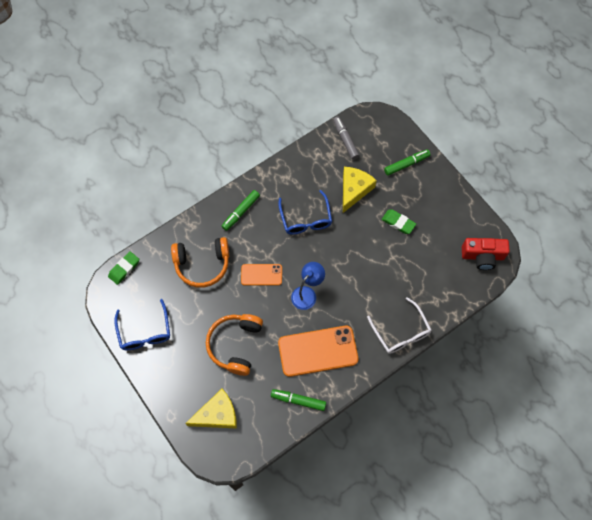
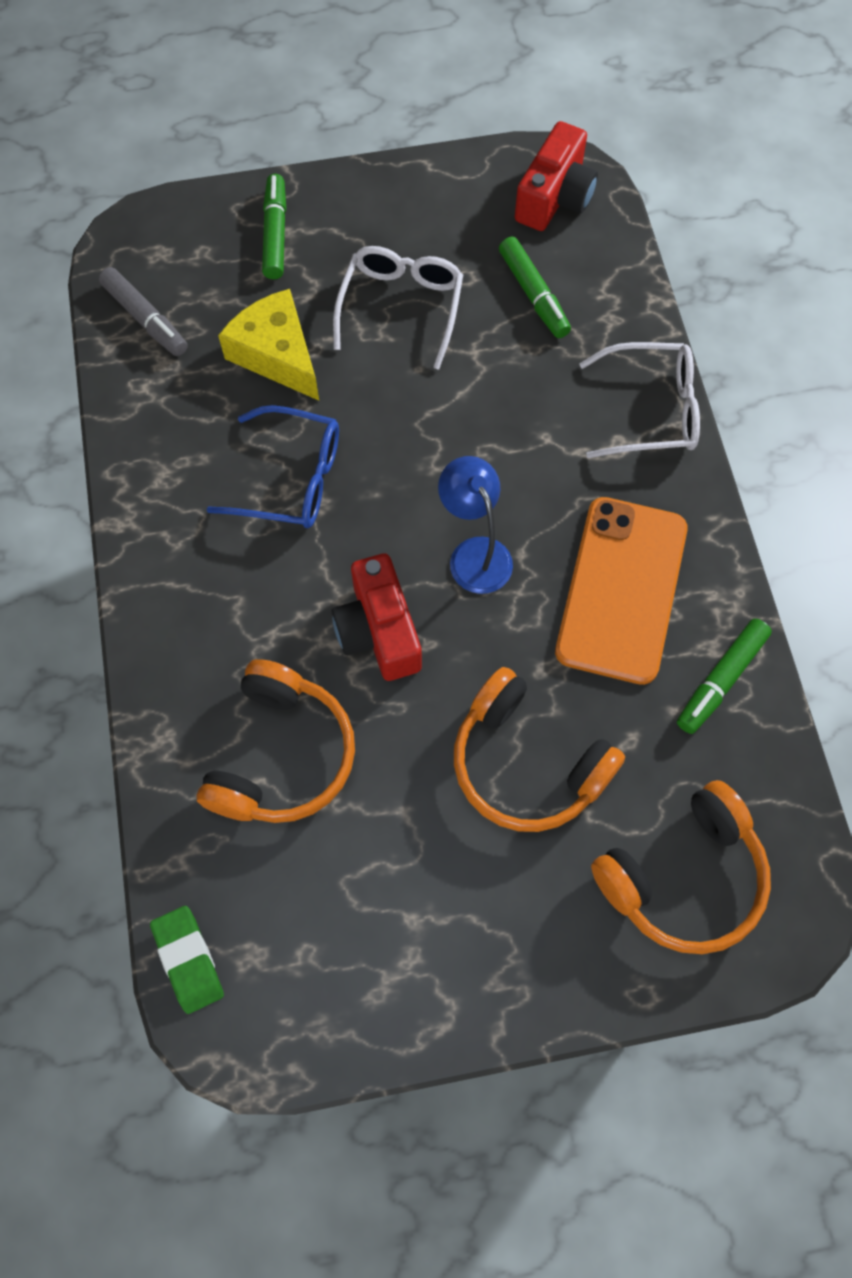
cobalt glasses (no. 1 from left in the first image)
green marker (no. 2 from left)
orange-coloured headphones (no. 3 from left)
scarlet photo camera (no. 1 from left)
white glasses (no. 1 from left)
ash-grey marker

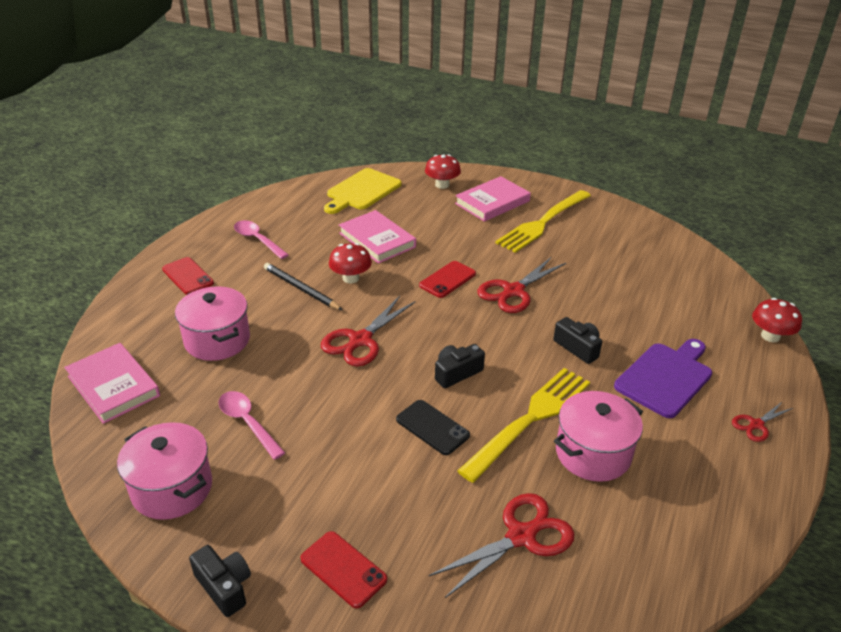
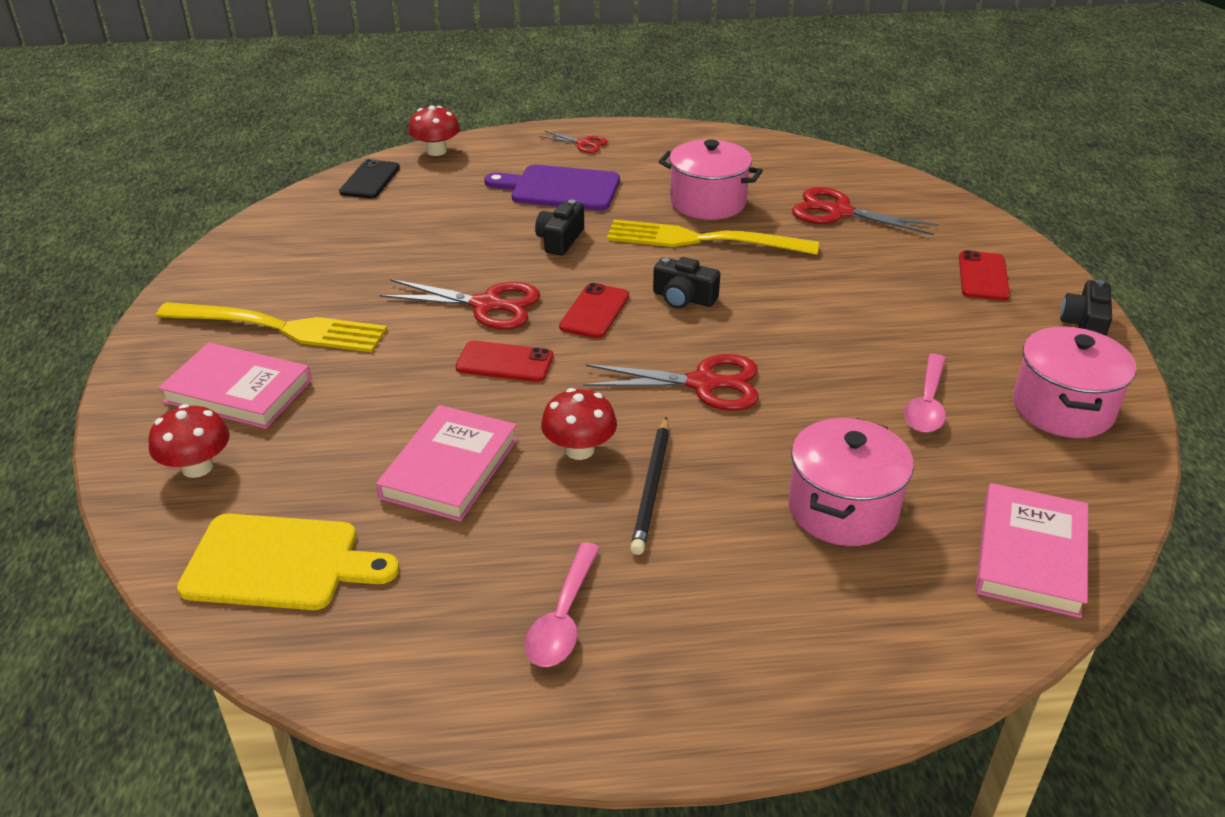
scarlet smartphone (no. 2 from left)
ebony smartphone

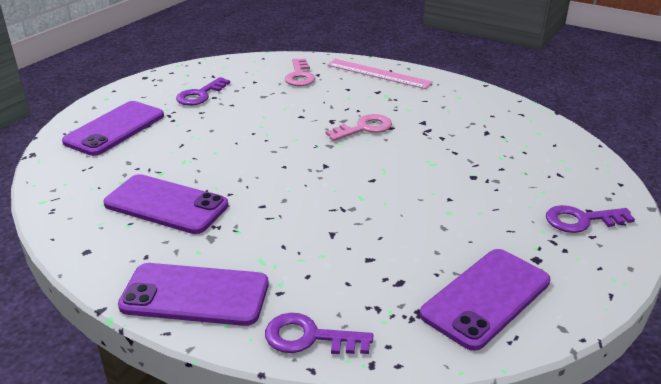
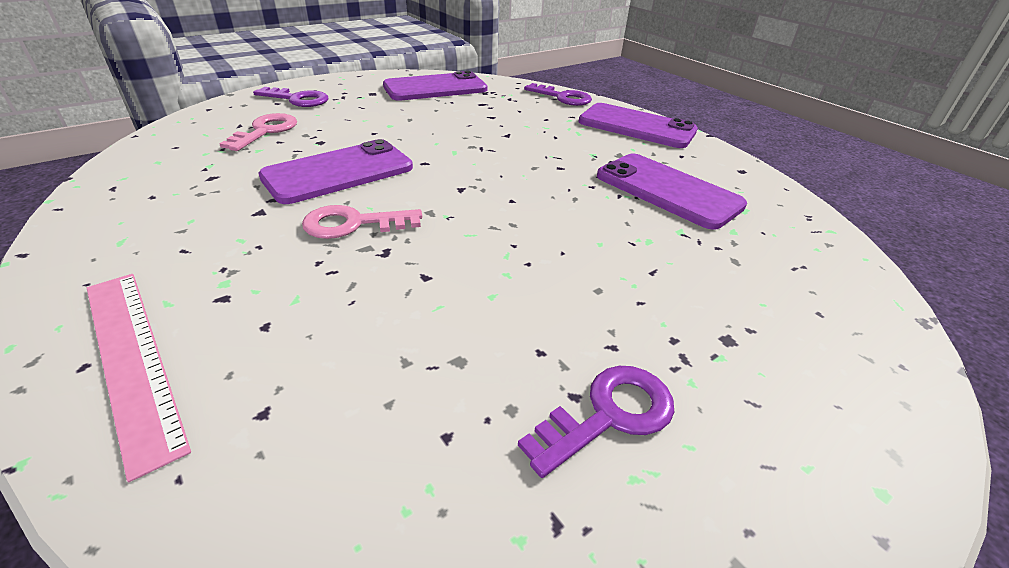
royal purple smartphone (no. 1 from left)
pink key (no. 1 from left)

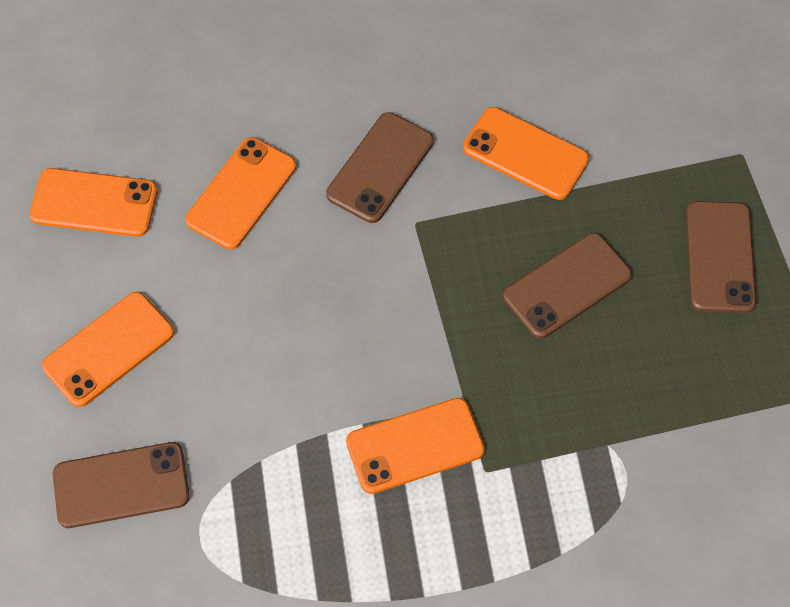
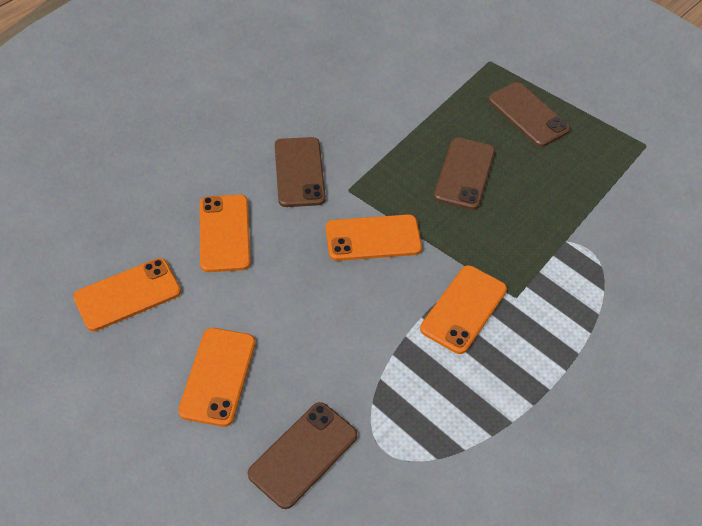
orange-coloured smartphone (no. 4 from left)

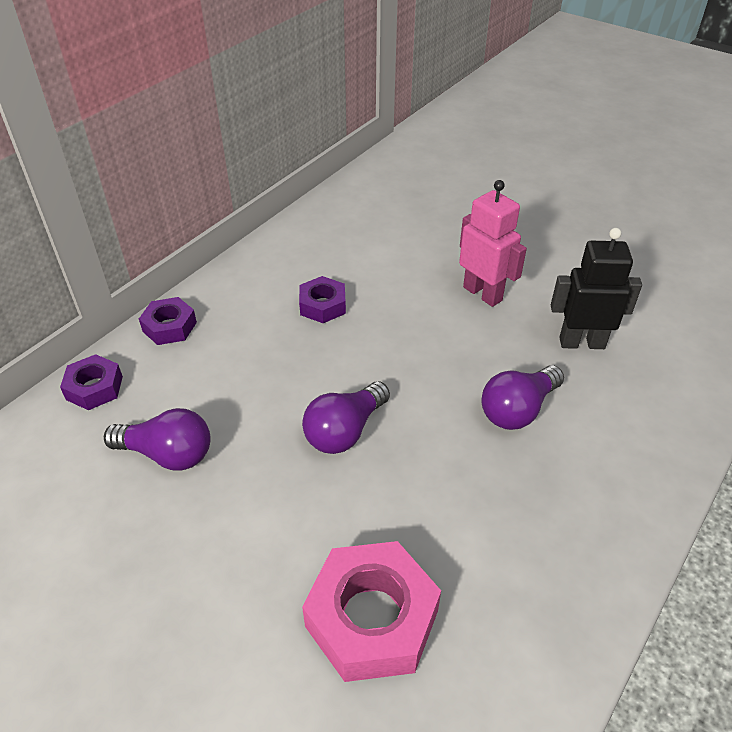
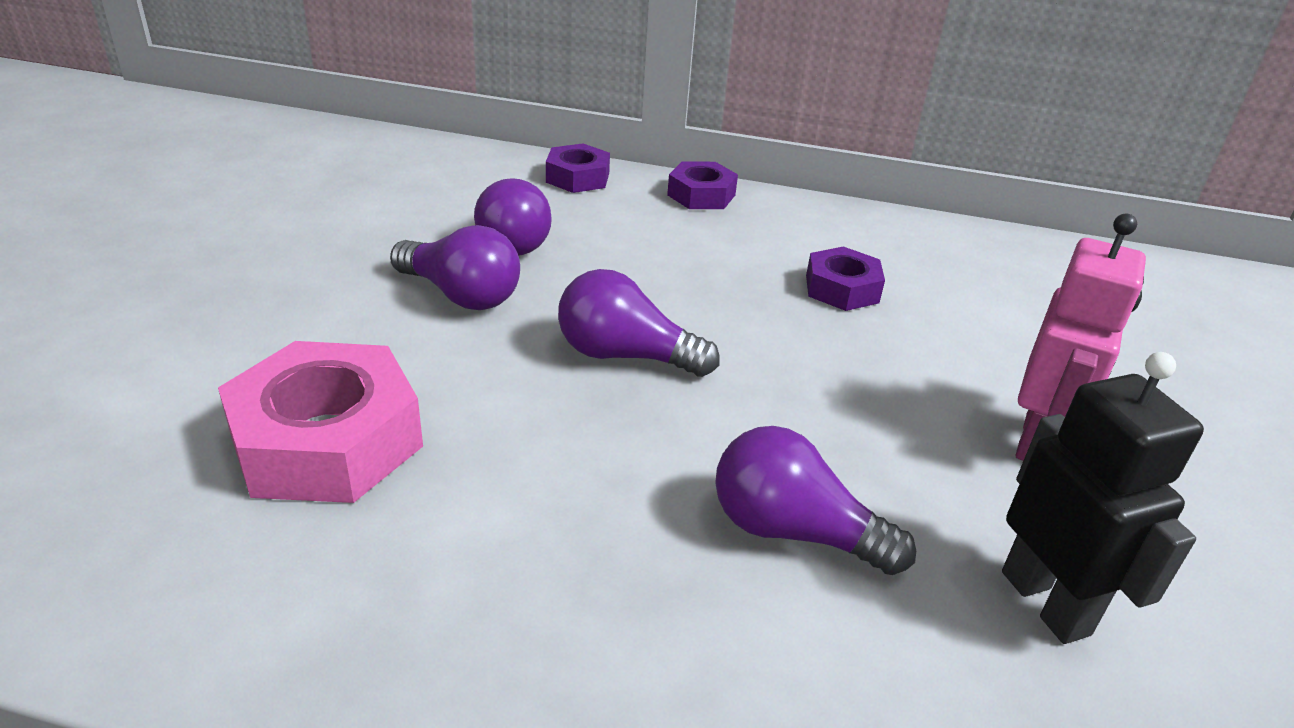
royal purple light bulb (no. 1 from left)

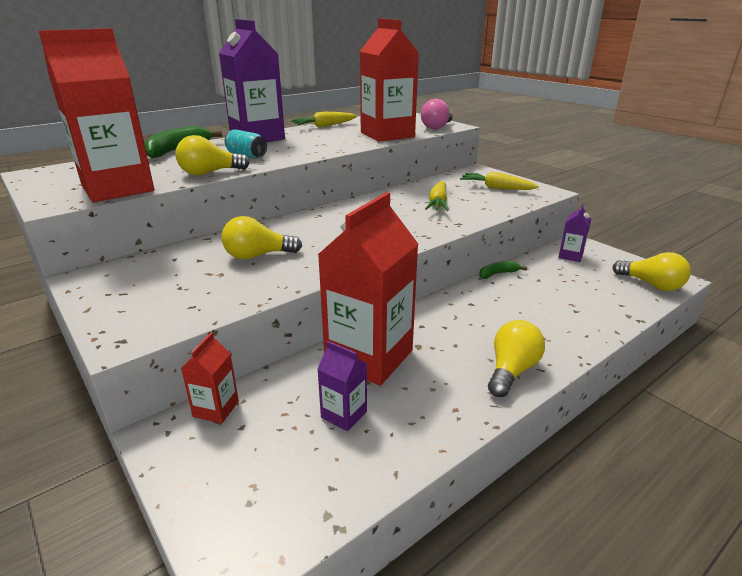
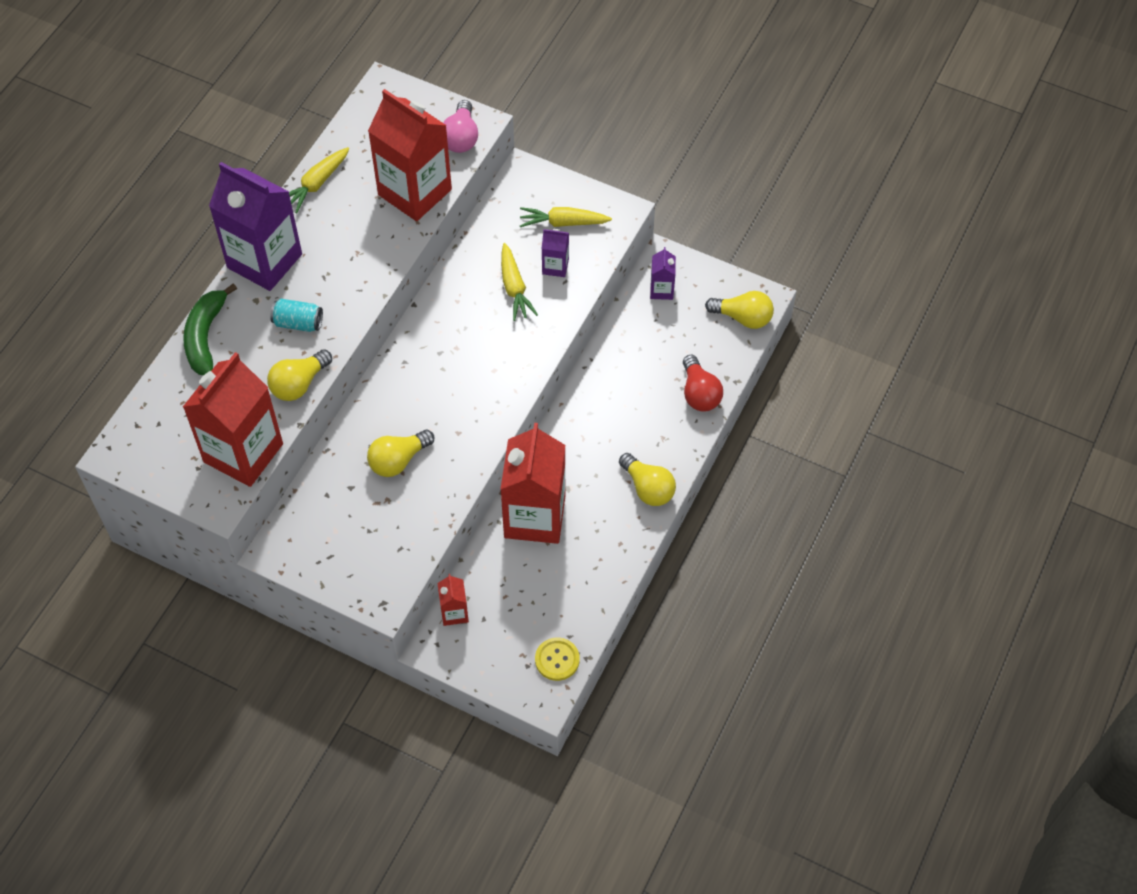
green banana (no. 2 from left in the first image)
bright yellow sewing button
scarlet light bulb
royal purple carton (no. 2 from left)
bright yellow light bulb (no. 3 from left)

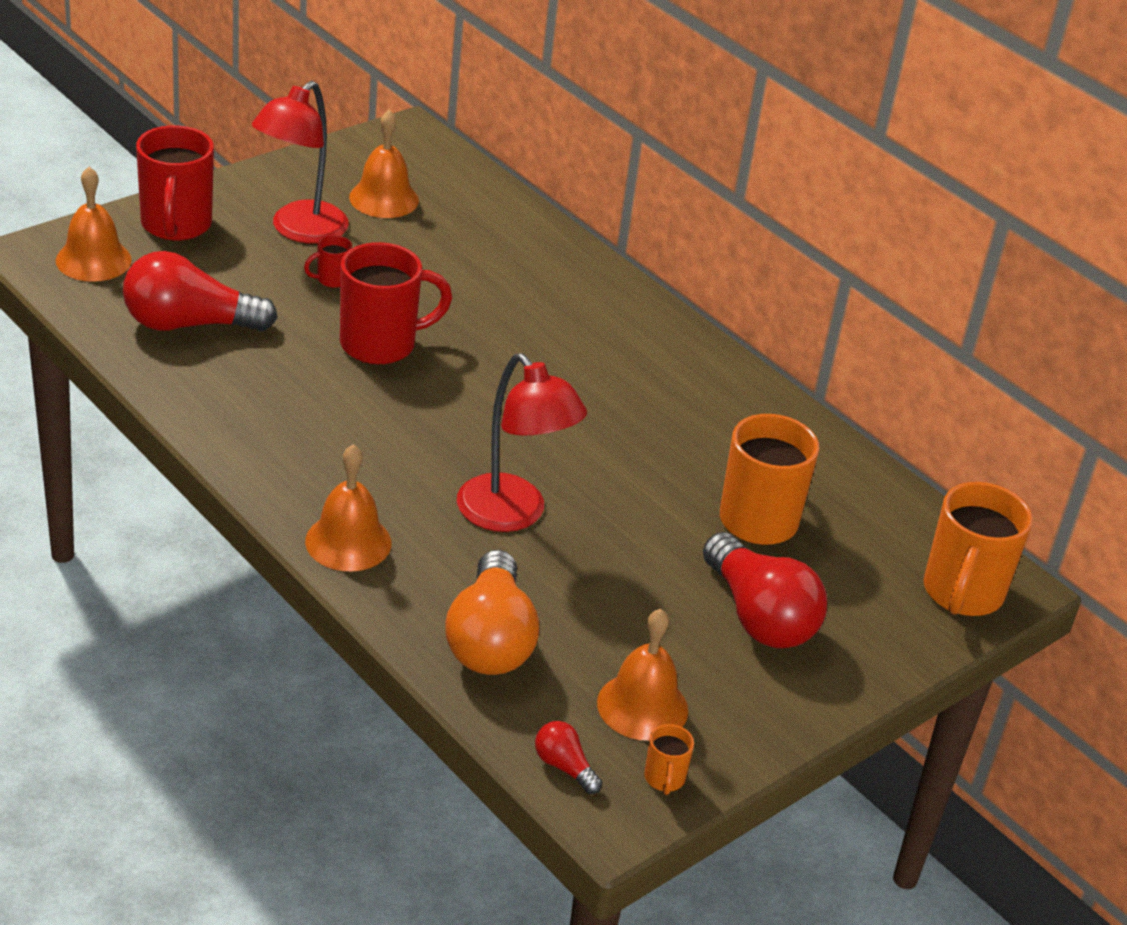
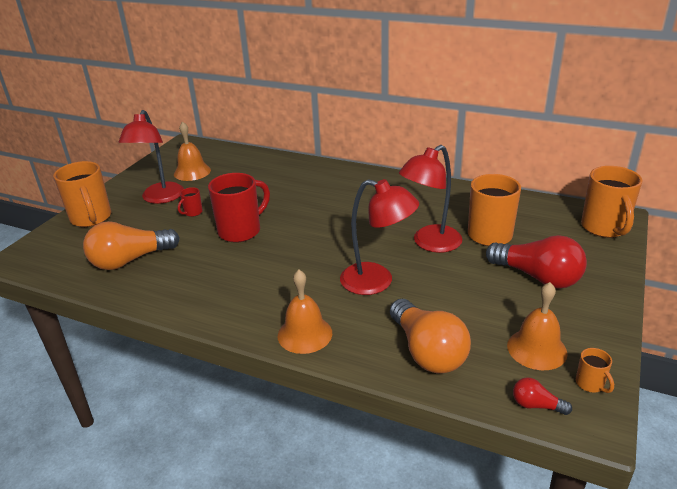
orange-coloured bell (no. 1 from left in the first image)
scarlet reading lamp (no. 3 from left)
orange-coloured light bulb (no. 1 from left)
orange-coloured coffee mug (no. 1 from left)

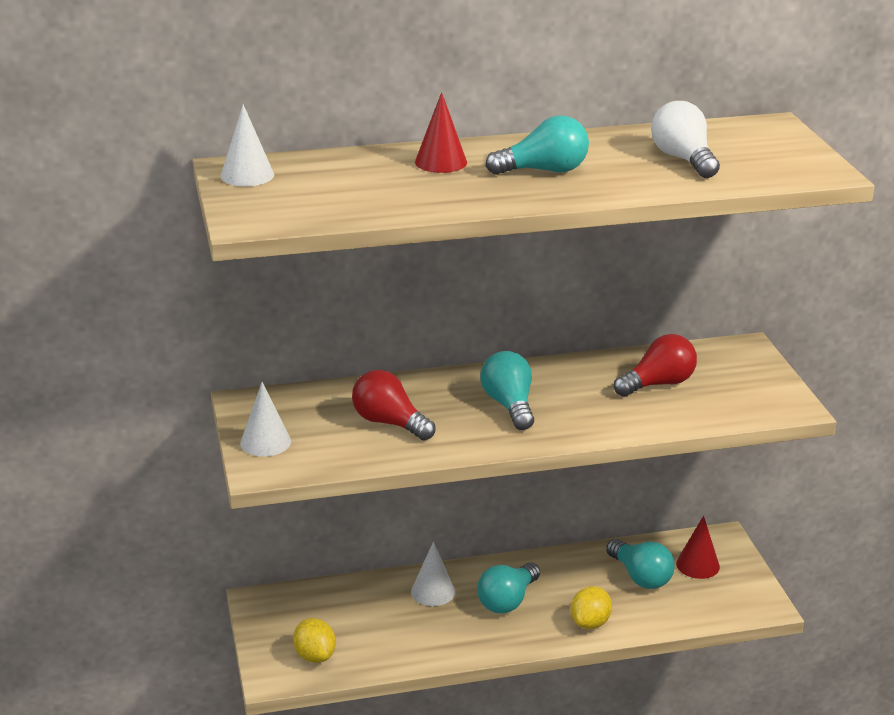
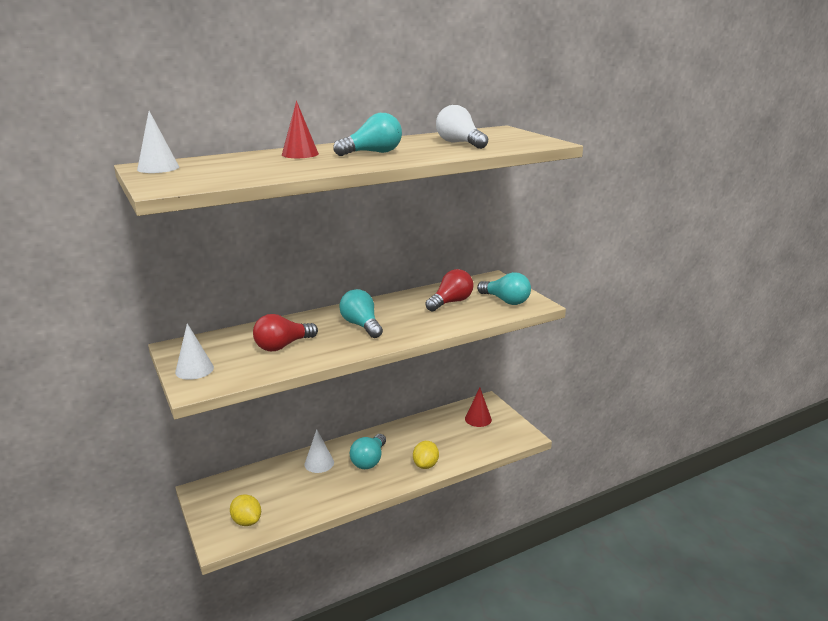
turquoise light bulb (no. 4 from left)
scarlet light bulb (no. 1 from left)

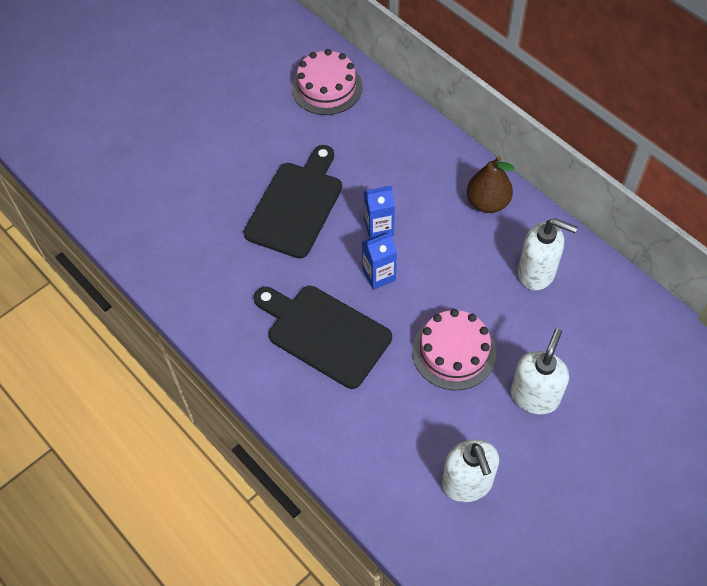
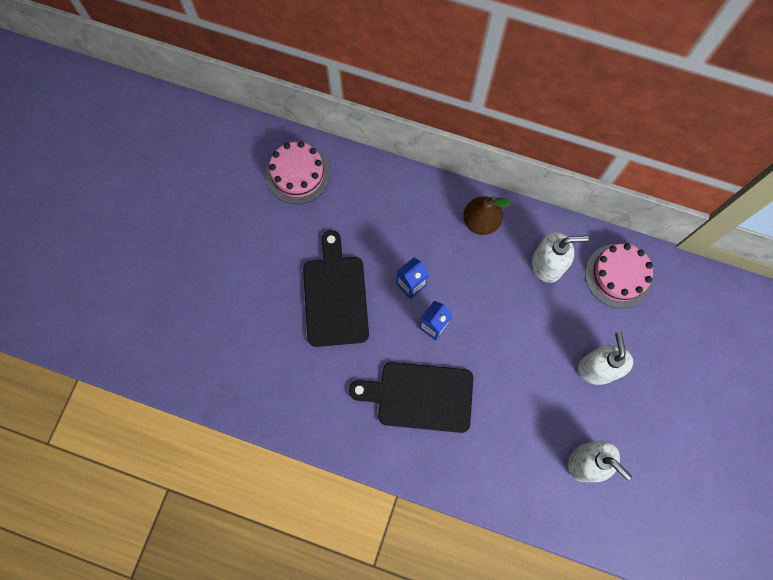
pink layer cake (no. 2 from left)

